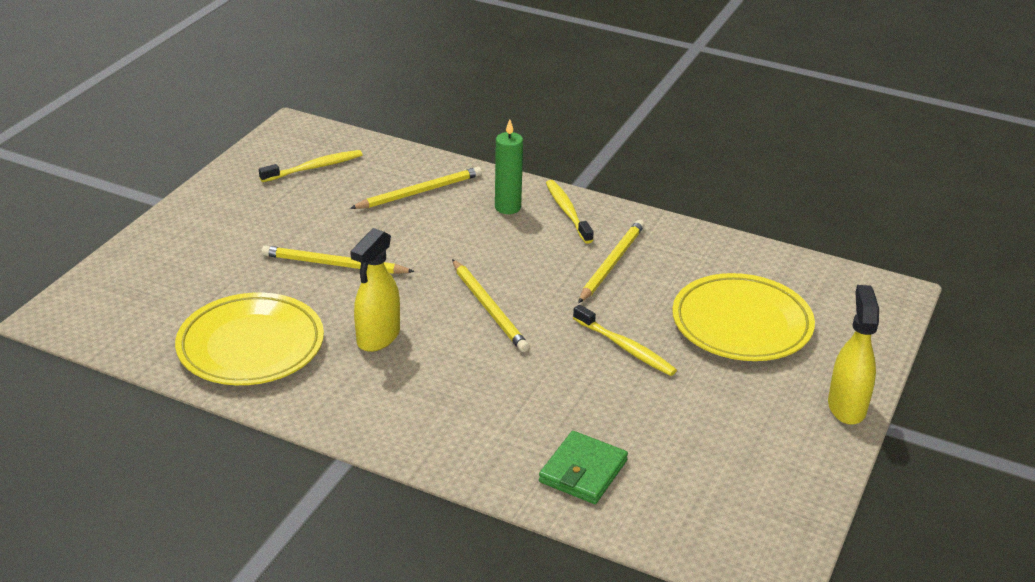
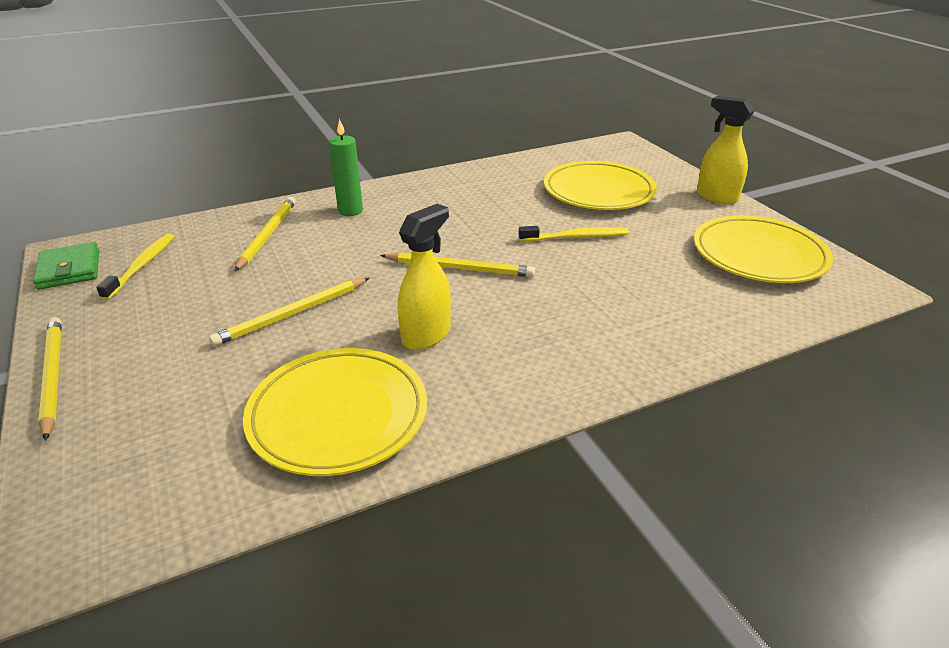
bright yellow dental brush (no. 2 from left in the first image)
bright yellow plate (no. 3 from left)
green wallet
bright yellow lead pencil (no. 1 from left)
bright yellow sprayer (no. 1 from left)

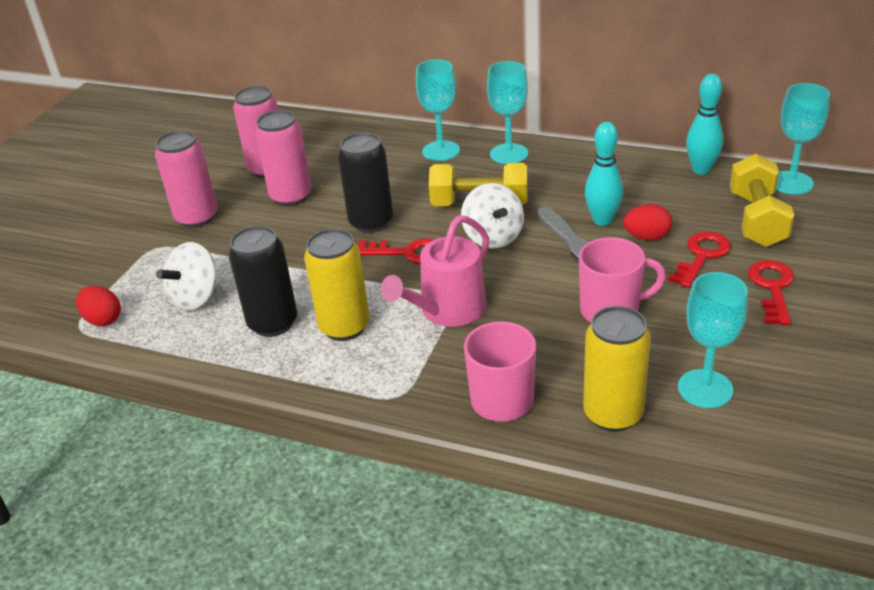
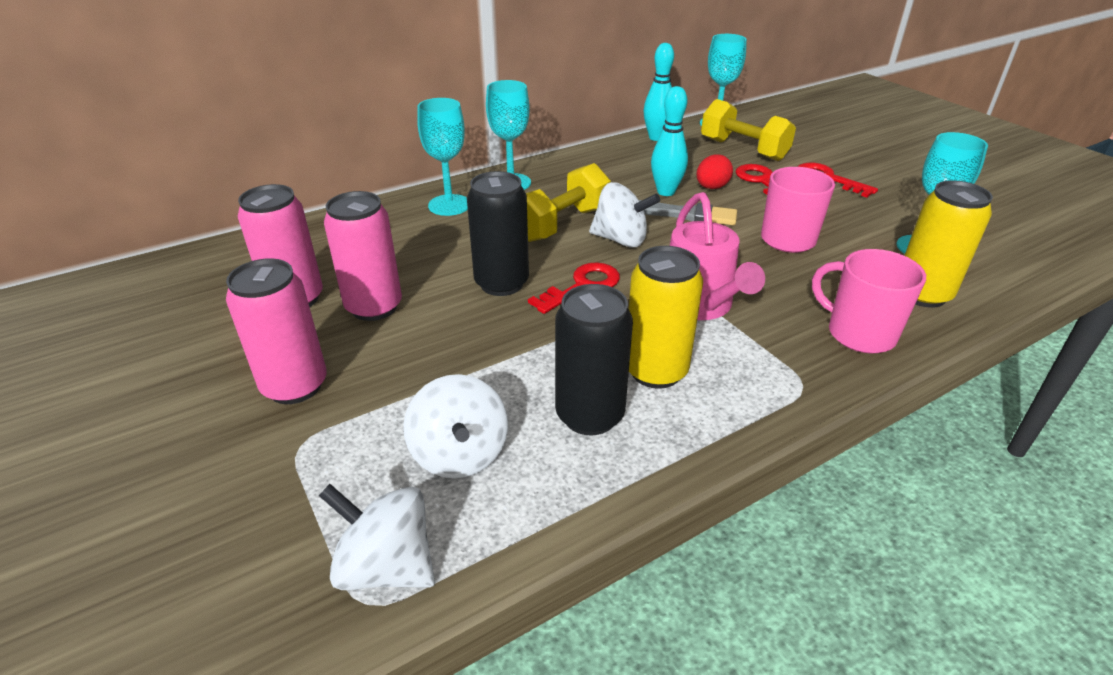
white whirligig (no. 1 from left)

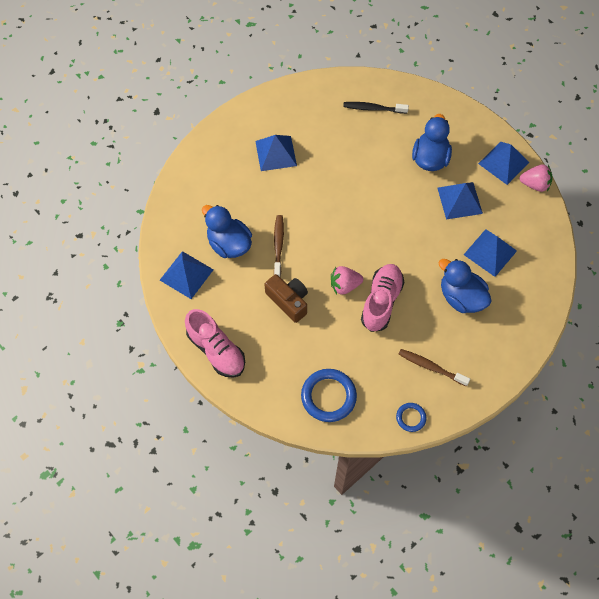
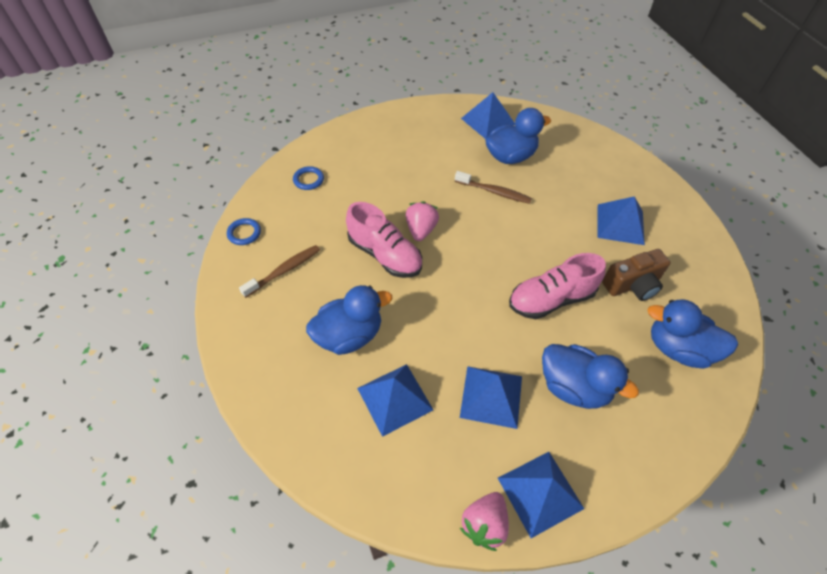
pink sneaker (no. 2 from left)
russet photo camera
cobalt toy duck (no. 4 from left)
cobalt hoop (no. 2 from left)

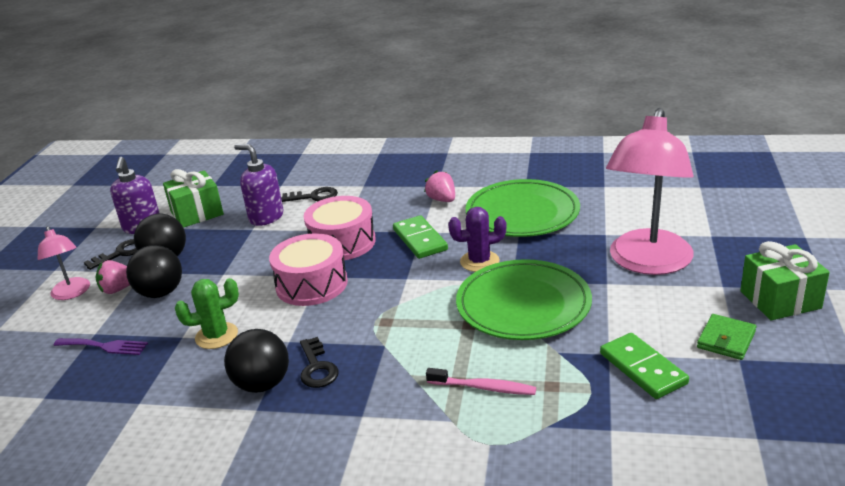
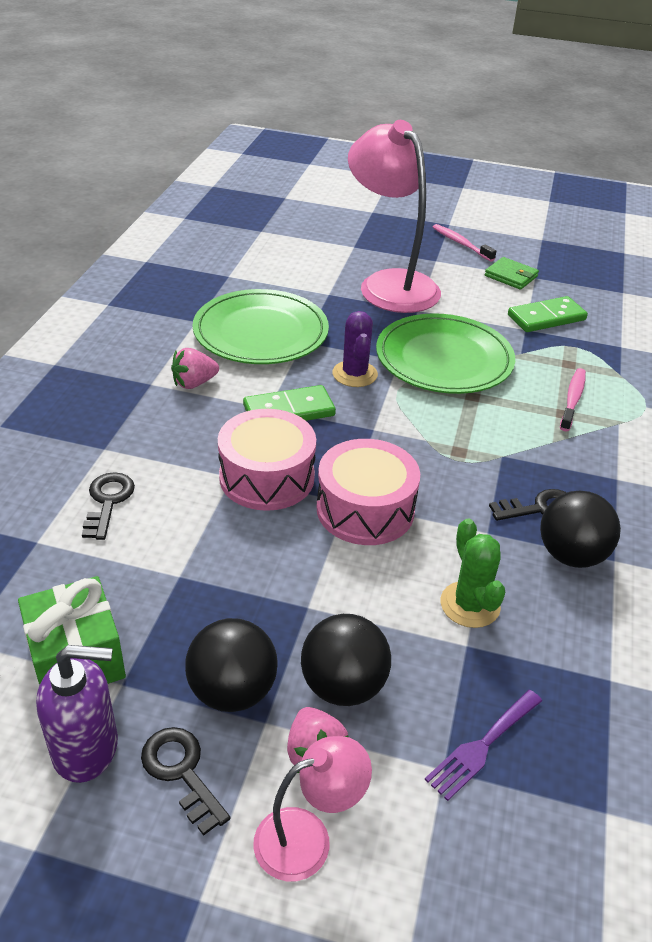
royal purple pump bottle (no. 2 from left in the first image)
pink dental brush (no. 1 from left)
royal purple table fork
pink reading lamp (no. 2 from left)

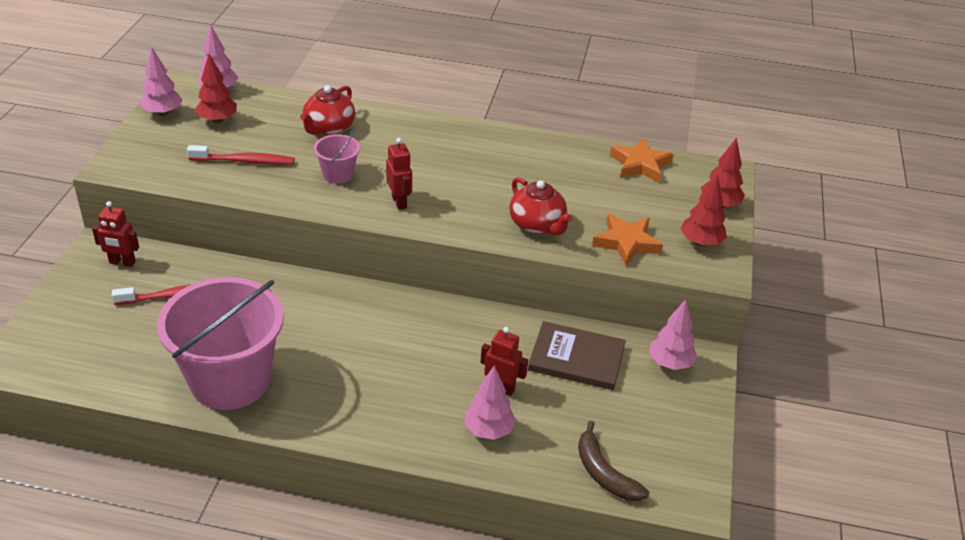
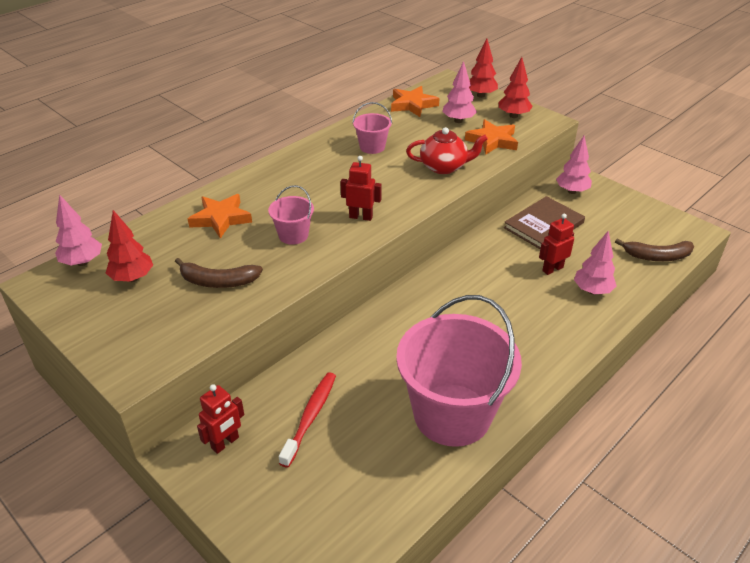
pink pail (no. 2 from left)
pink fir tree (no. 2 from left)
russet banana (no. 1 from left)
orange-coloured star (no. 1 from left)

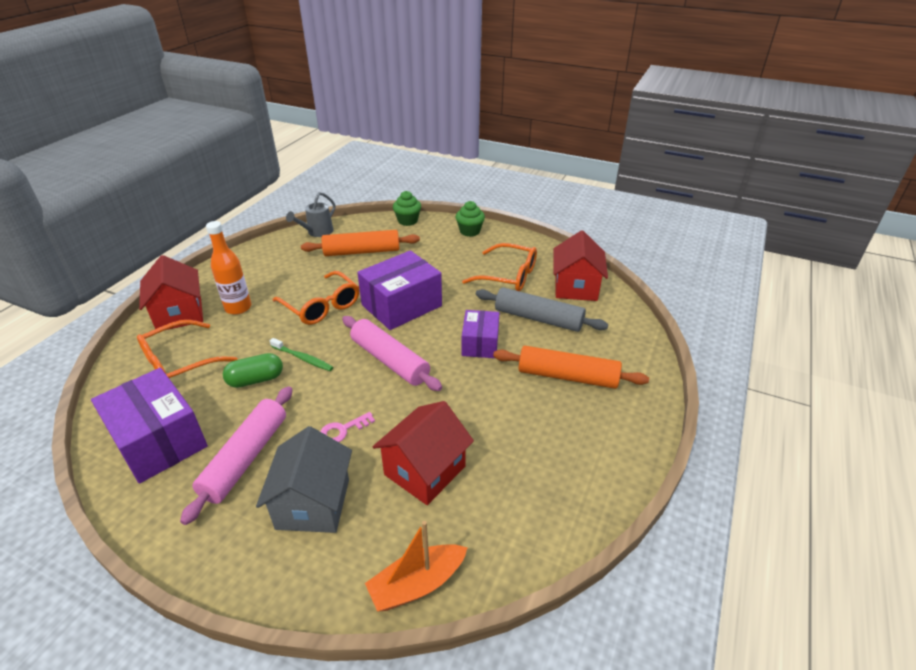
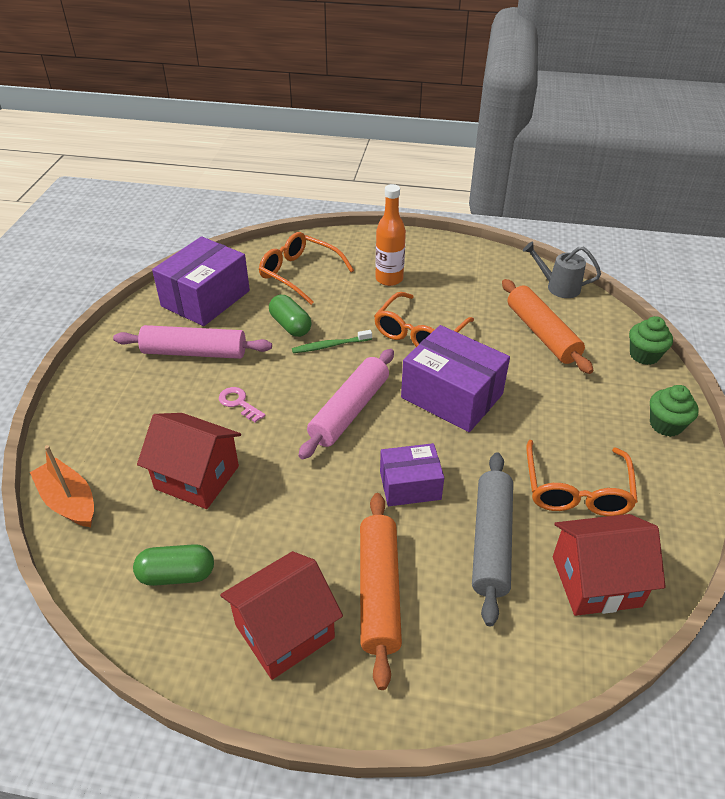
ash-grey cottage
green pill (no. 1 from left)
scarlet cottage (no. 2 from left)
green dental brush

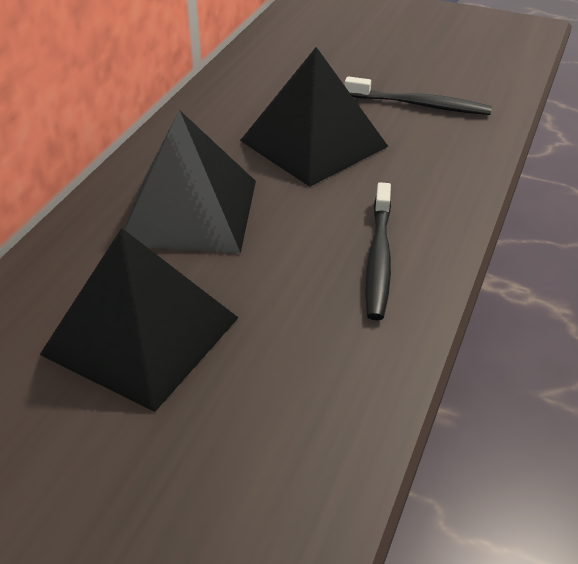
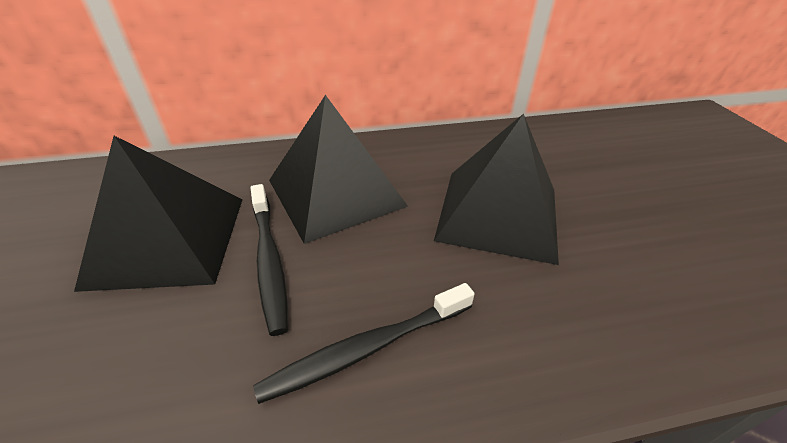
ebony dental brush (no. 1 from left)

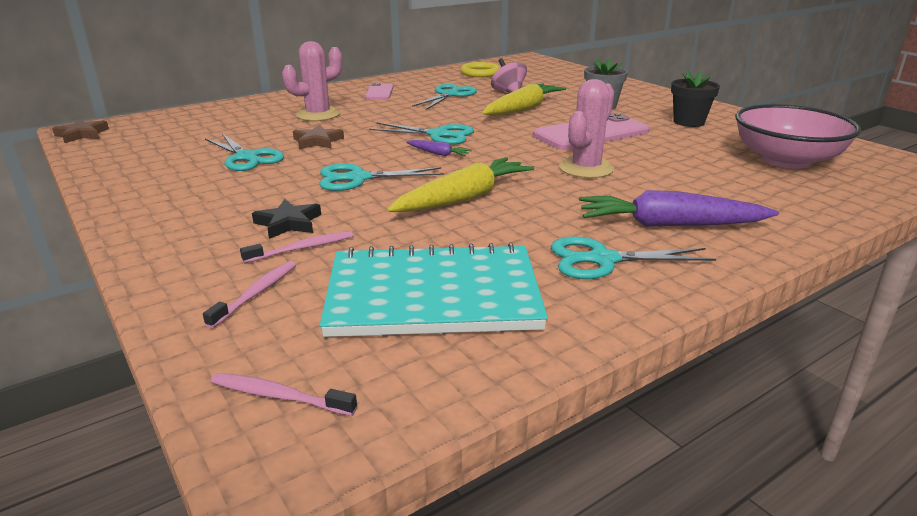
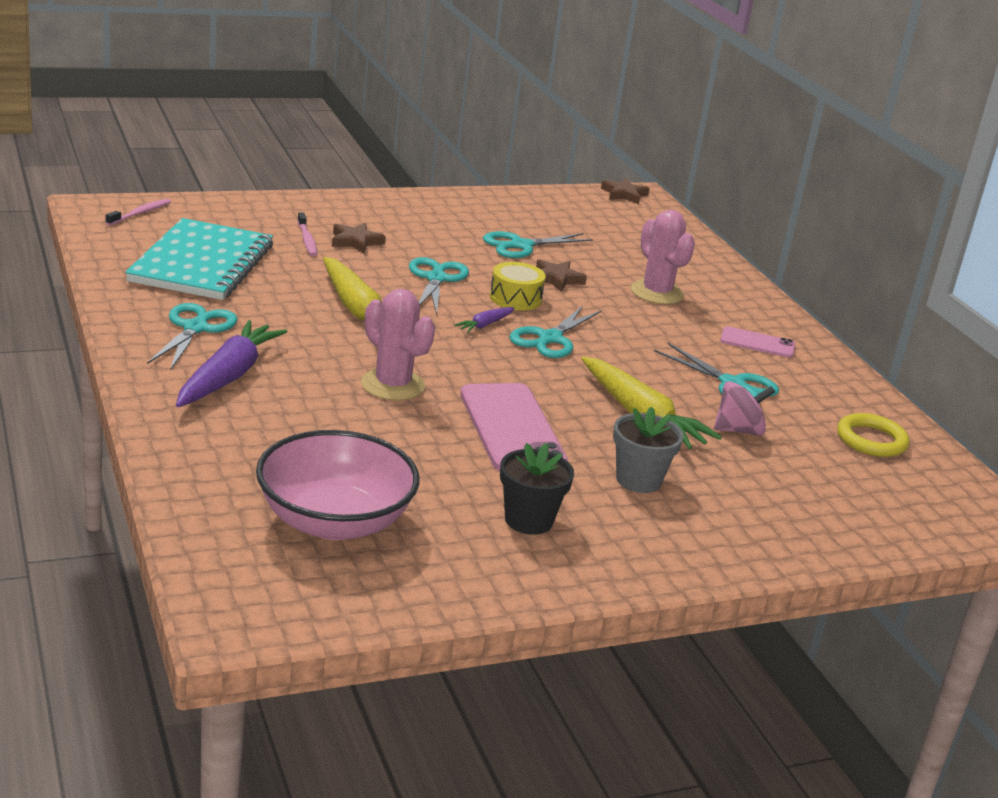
pink dental brush (no. 1 from left in the first image)
bright yellow drum
russet star (no. 1 from left)

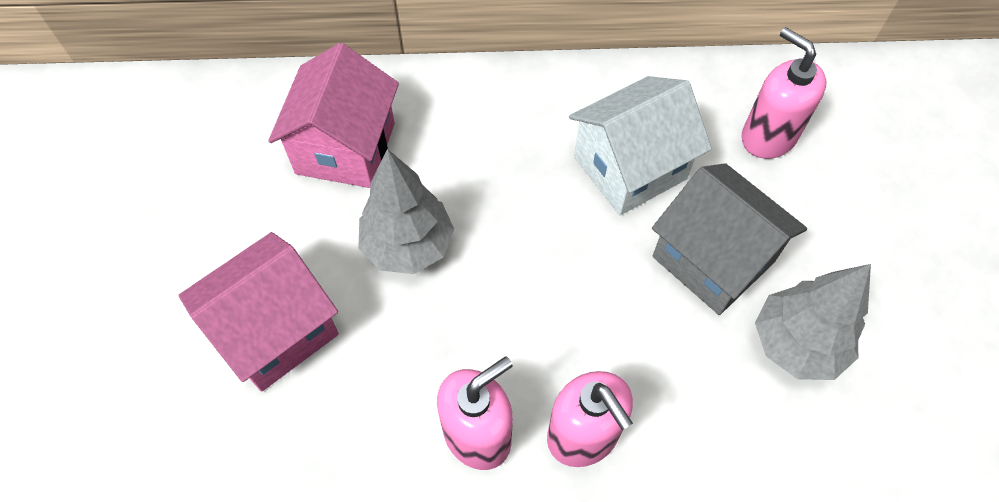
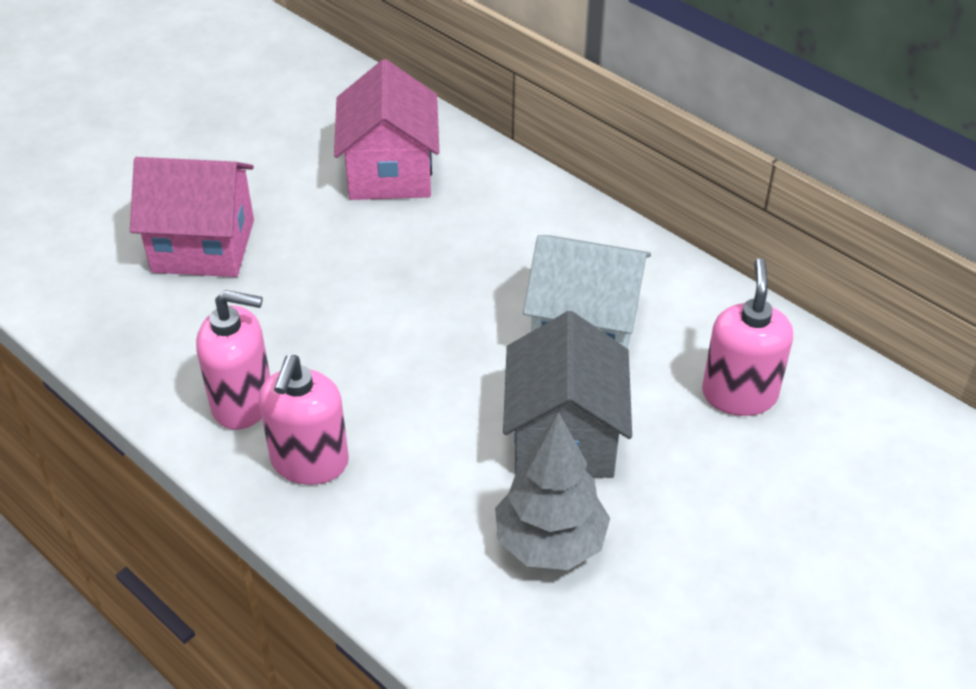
ash-grey fir tree (no. 1 from left in the first image)
pink cottage (no. 2 from left)

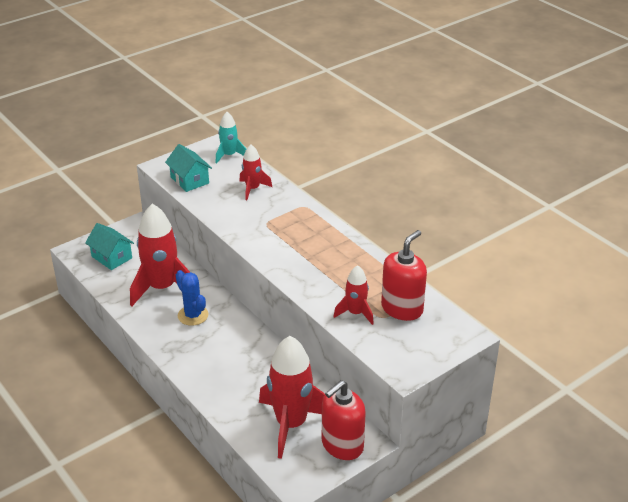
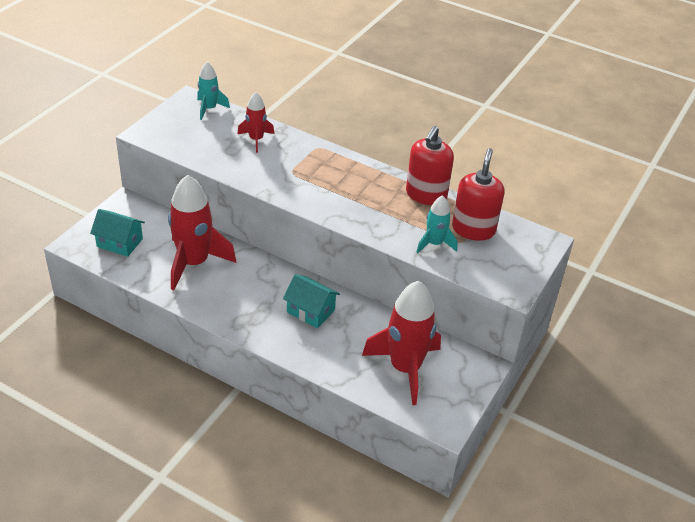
cobalt saguaro cactus
turquoise cottage (no. 2 from left)
scarlet pump bottle (no. 1 from left)
turquoise spaceship (no. 2 from left)

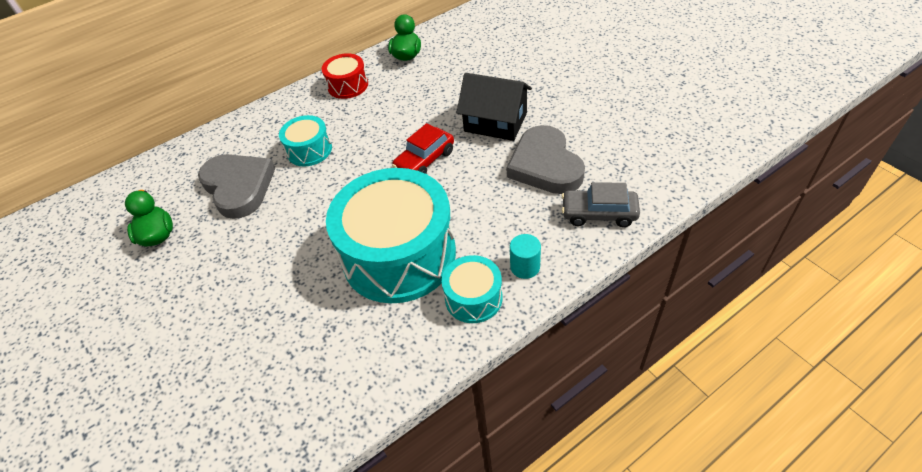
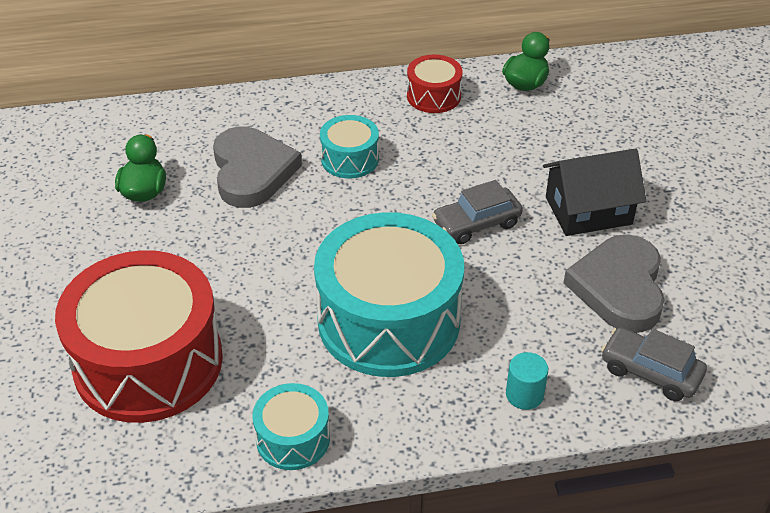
scarlet drum (no. 1 from left)
turquoise drum (no. 1 from left)
ash-grey automobile (no. 1 from left)
ebony cottage

